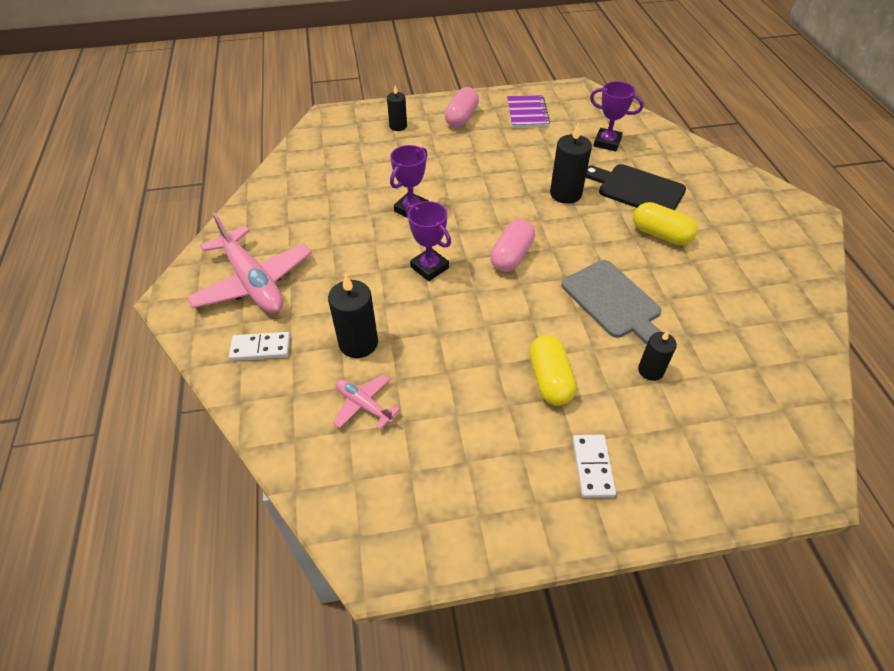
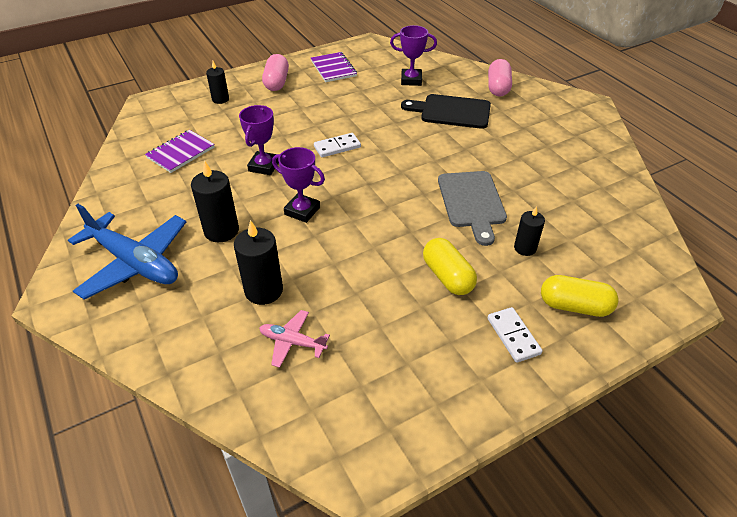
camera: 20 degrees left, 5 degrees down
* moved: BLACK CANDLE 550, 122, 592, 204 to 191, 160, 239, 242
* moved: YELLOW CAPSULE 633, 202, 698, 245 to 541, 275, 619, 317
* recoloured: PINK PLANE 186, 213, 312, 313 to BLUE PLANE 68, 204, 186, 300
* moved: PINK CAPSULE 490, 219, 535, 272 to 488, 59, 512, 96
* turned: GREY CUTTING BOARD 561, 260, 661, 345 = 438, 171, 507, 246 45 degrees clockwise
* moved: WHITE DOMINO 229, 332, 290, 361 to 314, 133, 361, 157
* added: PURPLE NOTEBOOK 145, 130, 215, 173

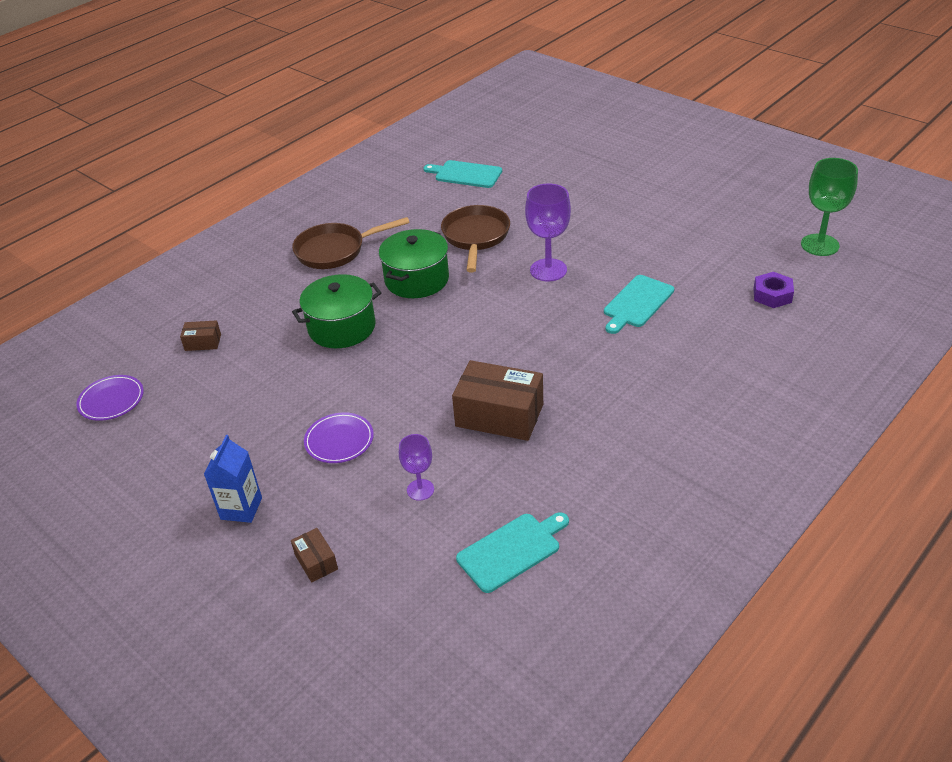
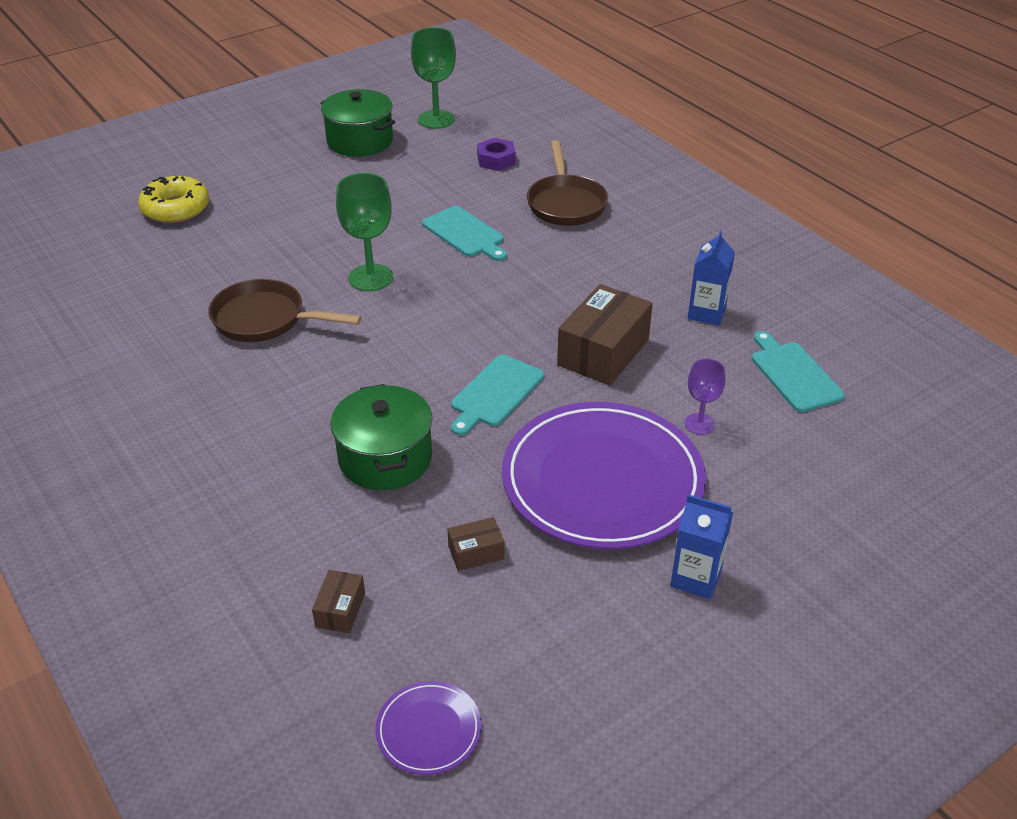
camera: 80 degrees left, 0 degrees up
* moved: TURQUOISE CUTTING BOARD 423, 160, 502, 188 to 451, 355, 544, 436
* recoloured: PURPLE GOBLET 525, 184, 571, 281 to GREEN GOBLET 336, 173, 393, 291
* moved: BROWN PAN 292, 217, 410, 269 to 527, 140, 608, 226
* moved: GREEN POT 379, 229, 449, 298 to 320, 89, 395, 156
* resized: PURPLE PLATE 304, 412, 374, 463 = 502, 402, 706, 549 x2.34
* moved: BROWN BOX 291, 528, 338, 583 to 447, 517, 505, 571
* added: YELLOW DONUT 138, 176, 209, 223
* added: BLUE CARTON 688, 230, 735, 325

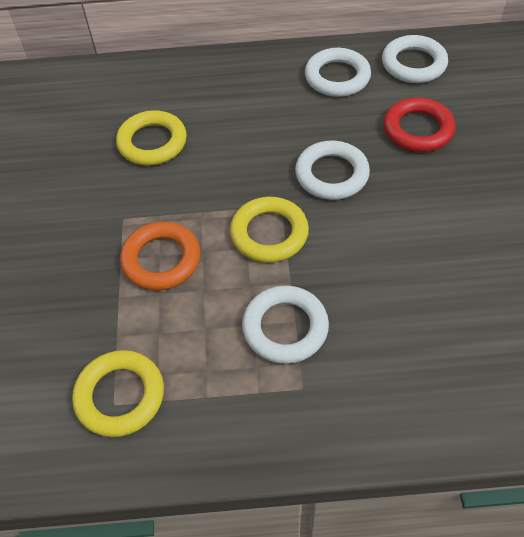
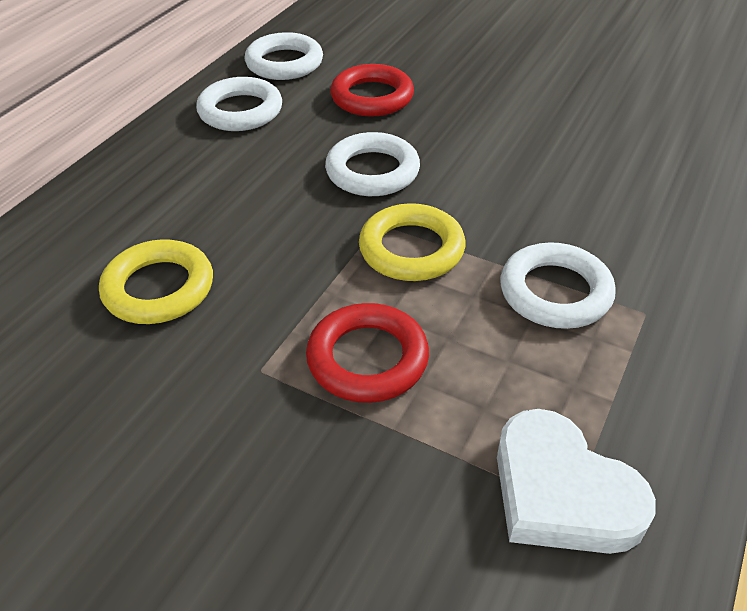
camera: 60 degrees left, 10 degrees down
* recoloured: ORANGE RING 120, 222, 200, 290 to RED RING 306, 303, 429, 403
* replaced: YELLOW RING 72, 350, 164, 437 to WHITE HEART 497, 409, 656, 554

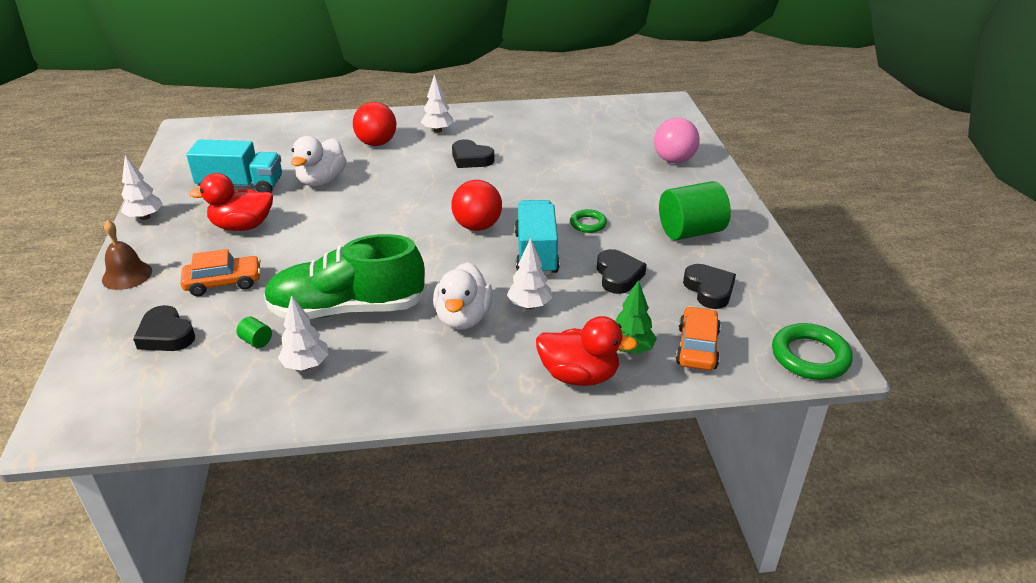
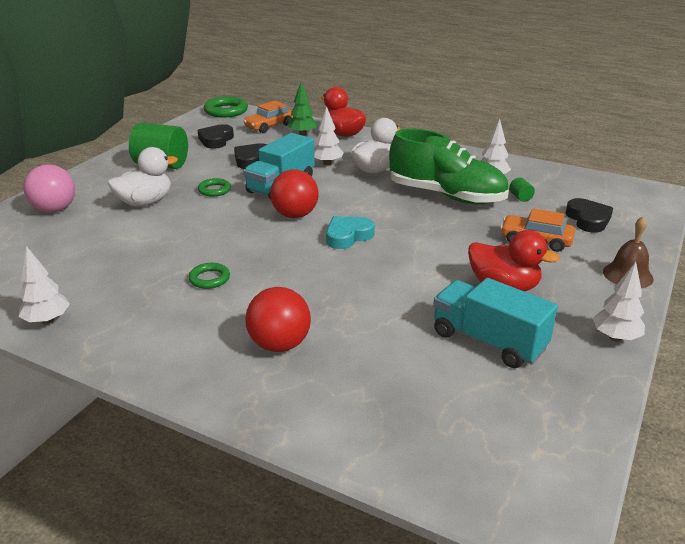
camera: 145 degrees left, 5 degrees down
* moved: WHITE TREE 421, 74, 454, 133 to 18, 246, 70, 324
* moved: WHITE DUCK 291, 136, 346, 186 to 108, 147, 178, 207
* replaced: BLACK HEART 452, 140, 494, 168 to GREEN RING 188, 263, 230, 289
* added: TURQUOISE HEART 326, 216, 375, 249

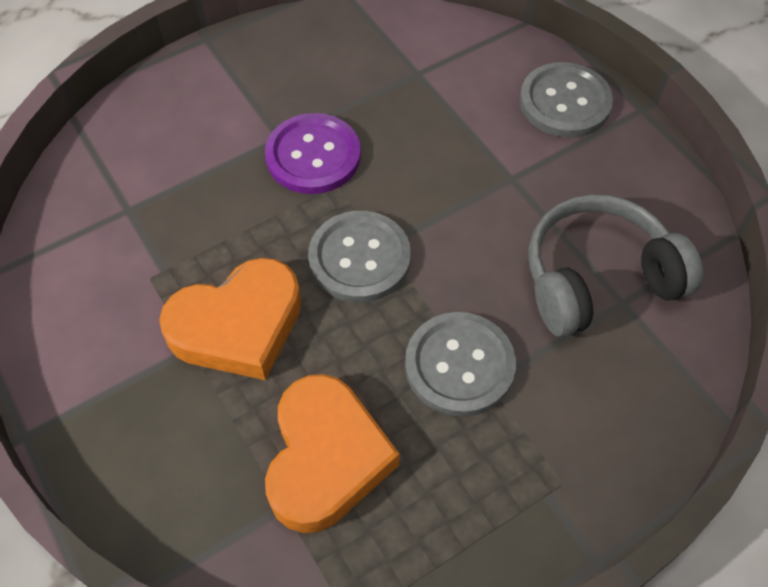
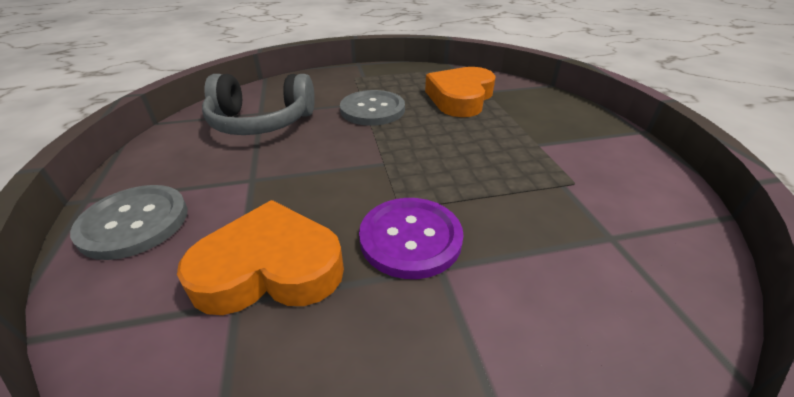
camera: 160 degrees left, 20 degrees down
* removed: GREY BUTTON 308, 211, 411, 302
* moved: ORANGE HEART 159, 258, 301, 380 to 177, 200, 344, 315

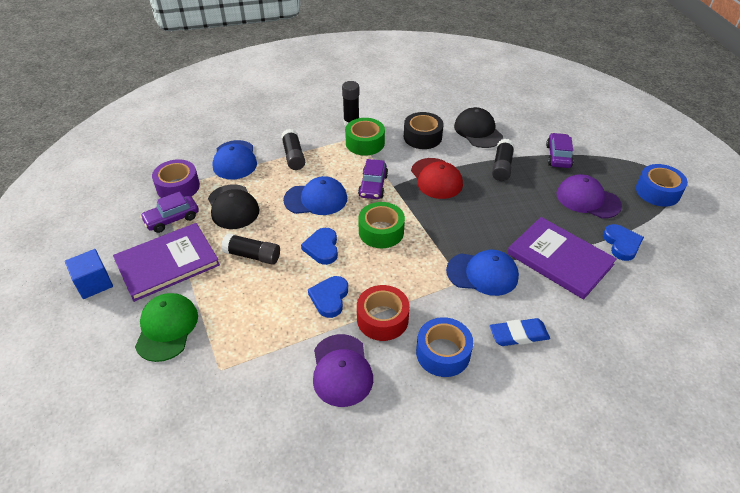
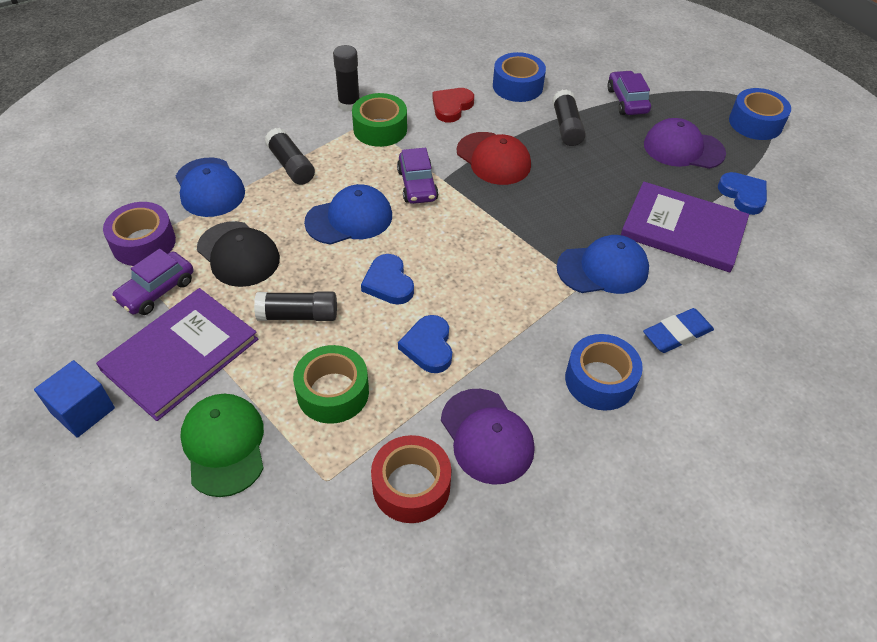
camera: 20 degrees left, 5 degrees up
* replaced: BLACK CAP 454, 107, 503, 148 to BLUE TAPE 493, 52, 546, 102
* replaced: BLACK TAPE 404, 112, 444, 149 to RED HEART 432, 88, 474, 123
* moved: GREEN TAPE 358, 202, 405, 248 to 293, 345, 369, 424
* moved: RED TAPE 357, 285, 410, 341 to 371, 435, 452, 523

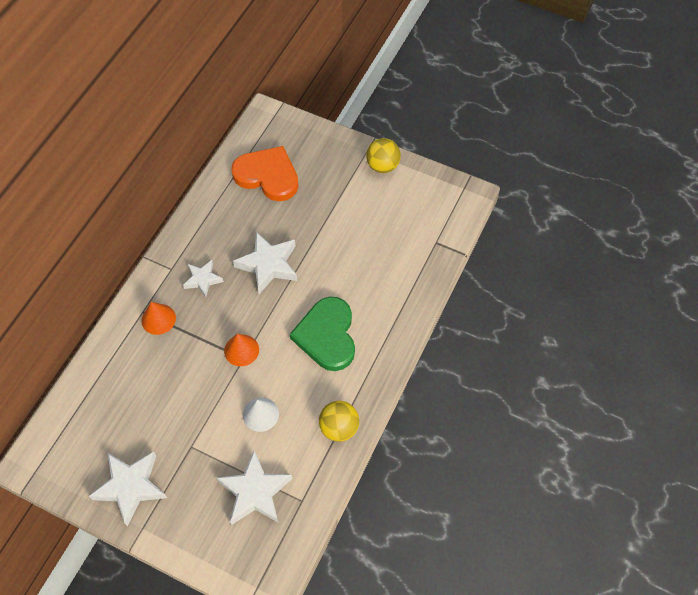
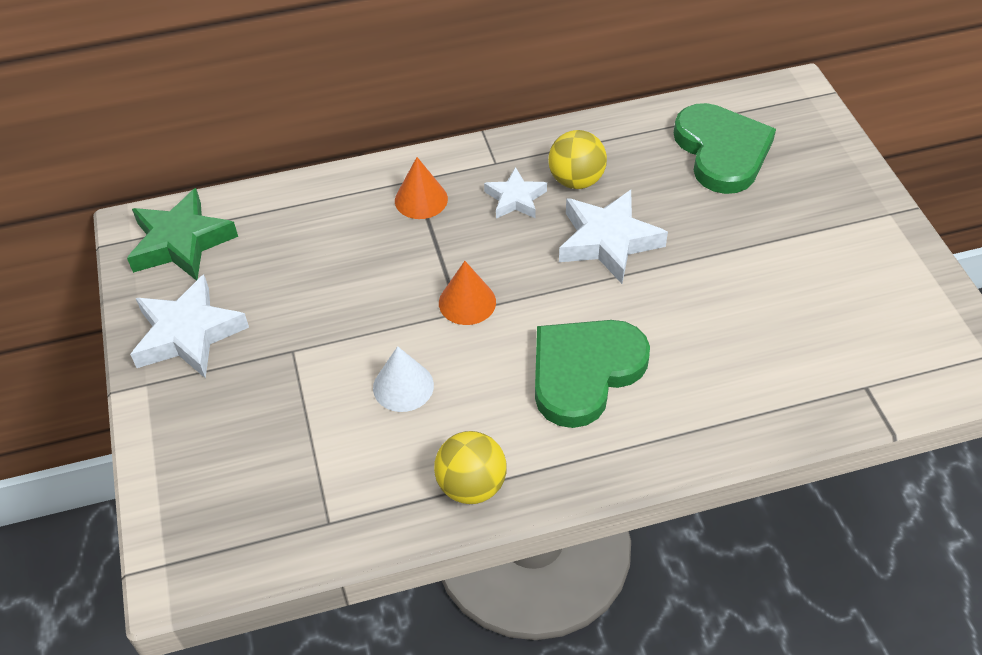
camera: 50 degrees right, 10 degrees down
* moved: YELLOW BALL 366, 138, 401, 173 to 548, 130, 607, 189
* recoloured: ORANGE HEART 231, 146, 299, 201 to GREEN HEART 674, 103, 776, 194
* removed: WHITE STAR 217, 451, 292, 525
* added: GREEN STAR 127, 188, 238, 281

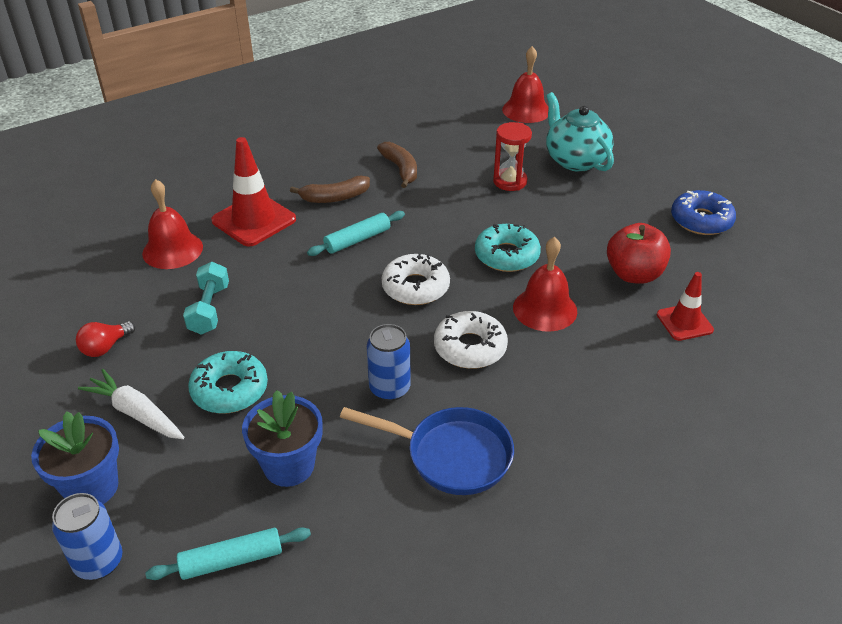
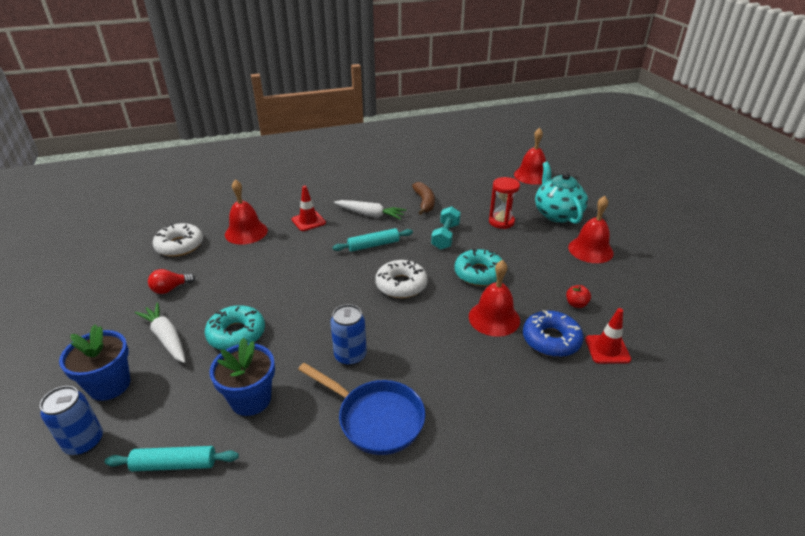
camera: 15 degrees right, 5 degrees down
* resized: RED TRAFFIC CONE 211, 137, 296, 247 = 292, 186, 326, 231 x0.60
* replaced: BROWN BANANA 290, 175, 370, 203 to WHITE CARROT 334, 200, 406, 220
* moved: BLUE DONUT 671, 190, 736, 235 to 523, 310, 584, 357
* resized: RED APPLE 607, 223, 671, 284 = 566, 285, 591, 308 x0.48
* moved: TURQUOISE DUMBBELL 183, 262, 229, 335 to 431, 206, 461, 250
* moved: WHITE DONUT 434, 311, 508, 369 to 153, 223, 203, 257
* added: RED BELL 568, 196, 614, 263

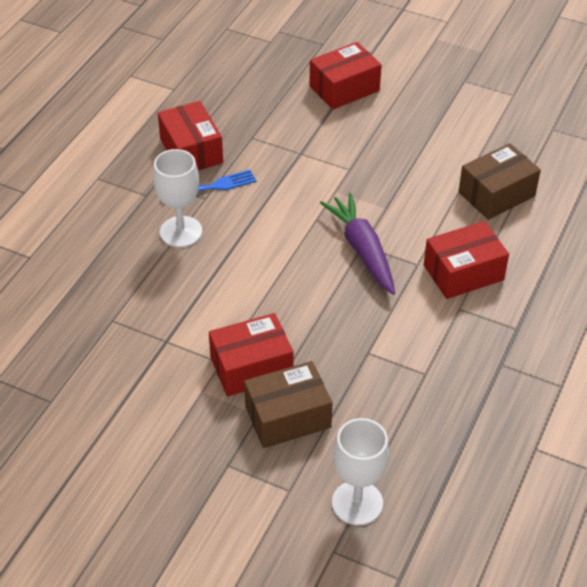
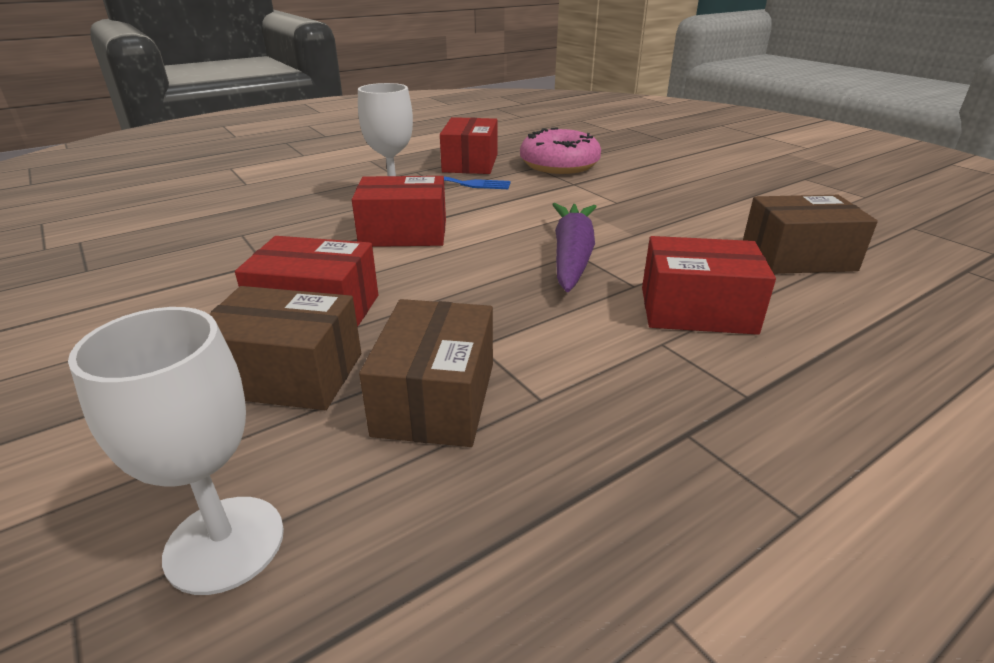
camera: 30 degrees right, 15 degrees down
* moved: RED BOX 309, 42, 382, 110 to 352, 176, 446, 247
* added: PINK DONUT 520, 128, 601, 174
* added: BROWN BOX 359, 299, 493, 447

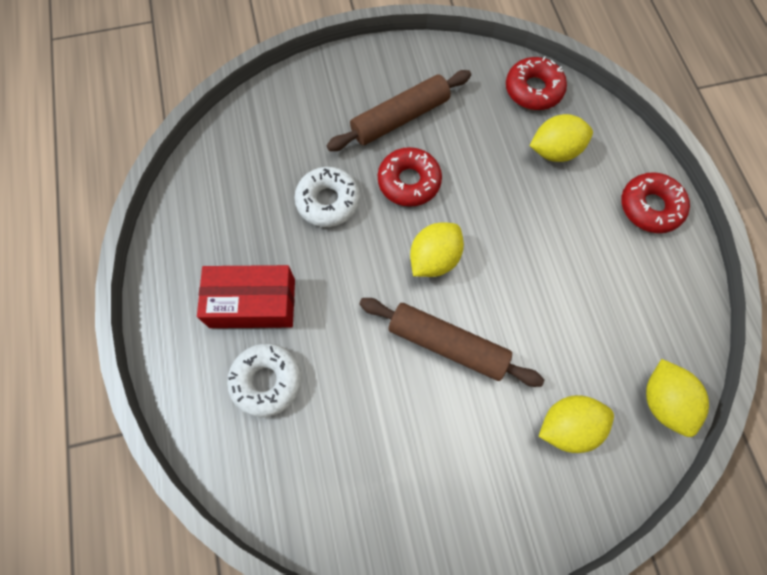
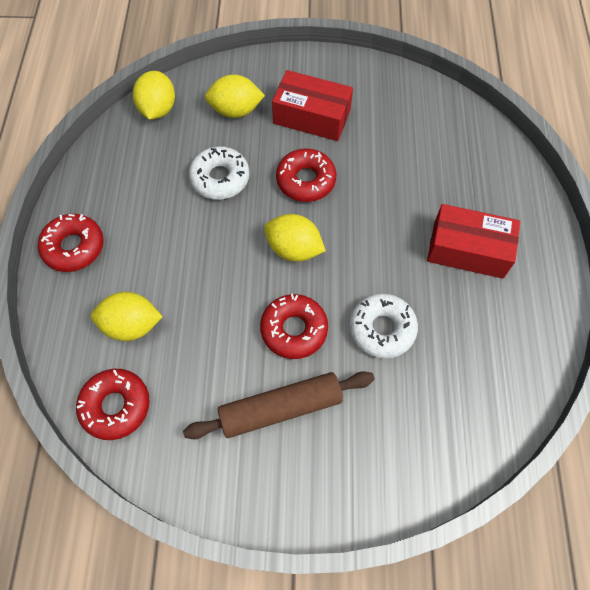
camera: 165 degrees left, 5 degrees down
* turned: YELLOW LEMON 410, 222, 464, 277 = 264, 214, 326, 262 60 degrees clockwise
* replaced: BROWN ROLLING PIN 359, 298, 544, 387 to RED DONUT 276, 148, 336, 202
* moved: WHITE DONUT 227, 343, 302, 417 to 189, 146, 249, 200
* added: RED BOX 272, 70, 353, 141

